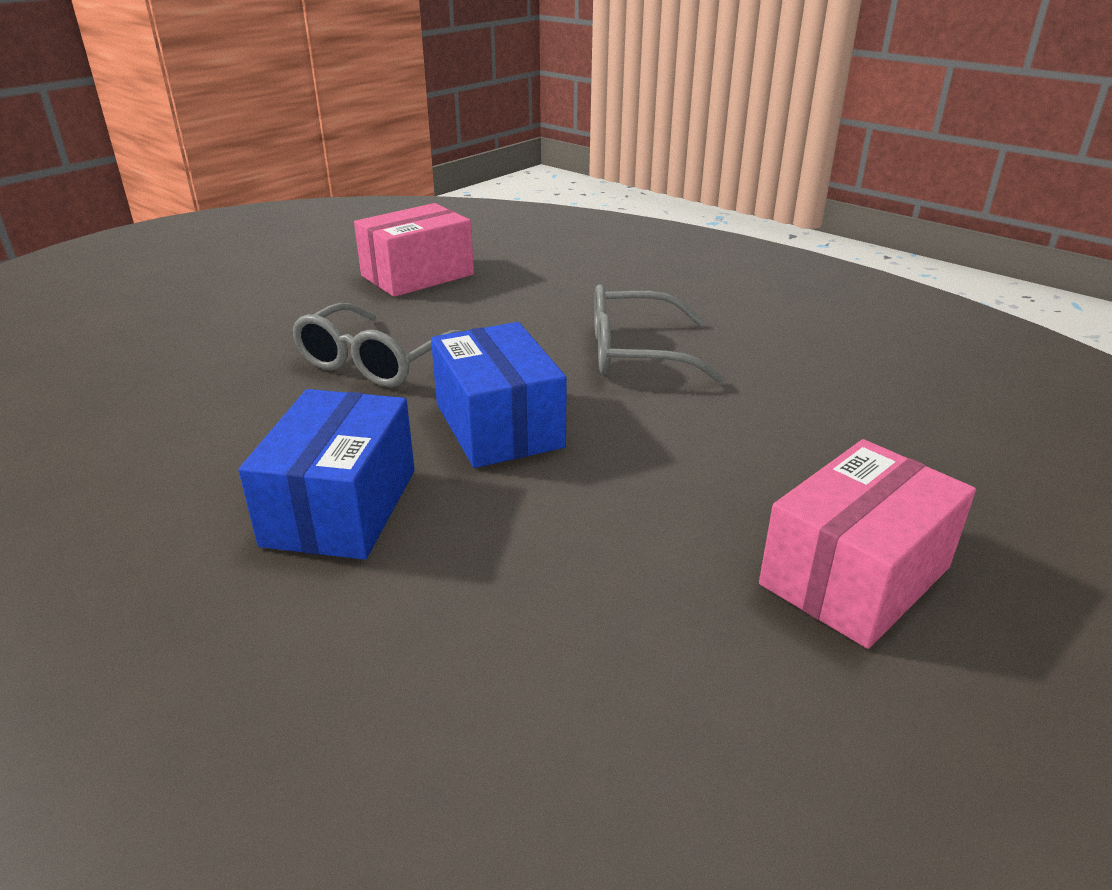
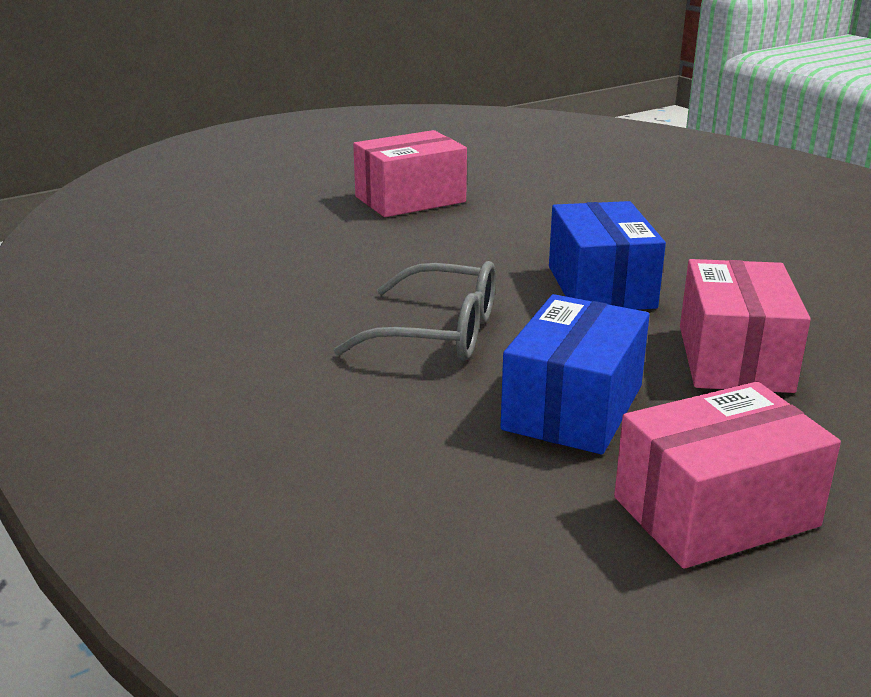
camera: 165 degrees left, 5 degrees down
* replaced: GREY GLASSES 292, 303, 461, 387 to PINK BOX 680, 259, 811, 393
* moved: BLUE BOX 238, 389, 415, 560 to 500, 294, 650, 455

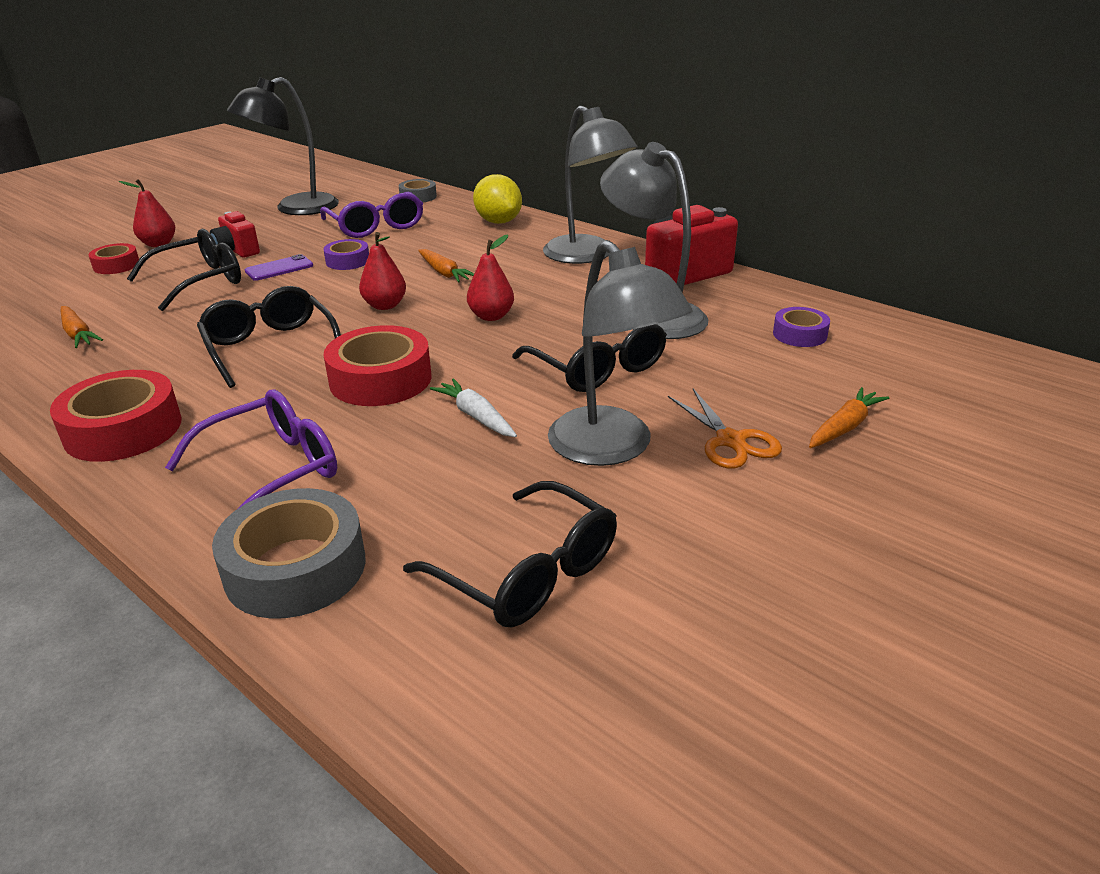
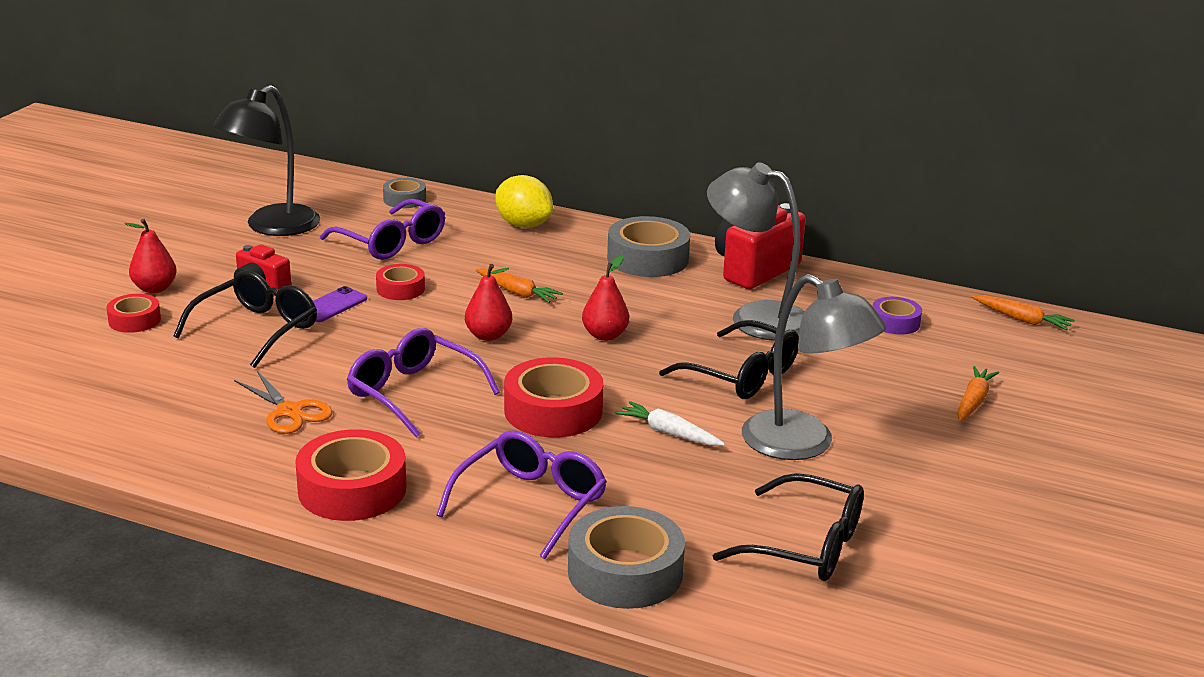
camera: 20 degrees left, 5 degrees down
* replaced: GREY LAMP 543, 105, 637, 264 to GREY TAPE 607, 216, 690, 277
* recoloured: PURPLE TAPE 323, 239, 369, 270 to RED TAPE 376, 264, 425, 300
* recoloured: BLACK GLASSES 197, 286, 341, 388 to PURPLE GLASSES 347, 328, 500, 437
* moved: ORANGE CARROT 61, 306, 103, 348 to 972, 295, 1075, 330
* moved: ORANGE SCISSORS 668, 389, 782, 469 to 234, 371, 333, 434

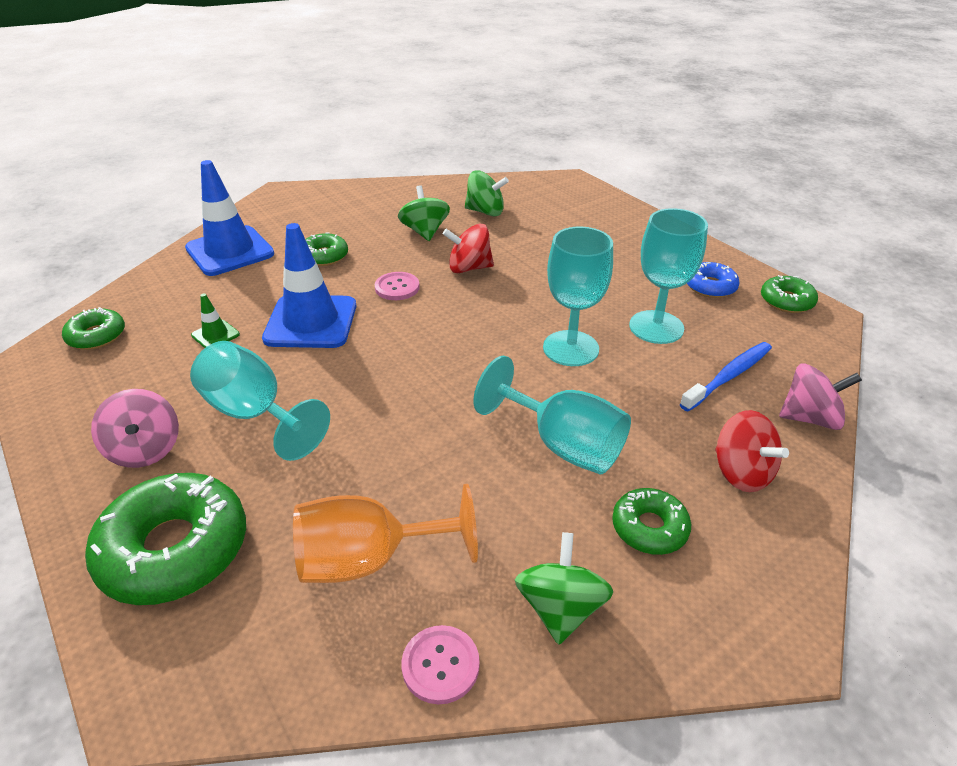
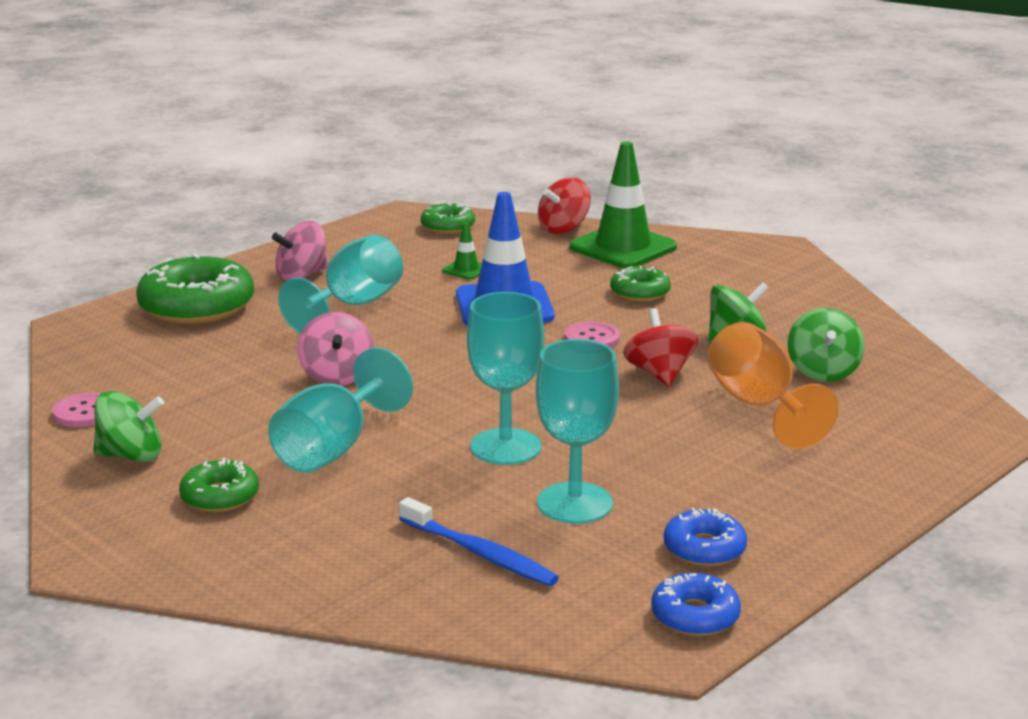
camera: 80 degrees right, 15 degrees down
* recoloured: BLUE TRAFFIC CONE 185, 160, 274, 276 to GREEN TRAFFIC CONE 569, 142, 677, 268
* recoloured: GREEN DONUT 761, 275, 818, 313 to BLUE DONUT 651, 573, 741, 636
* moved: PINK SPINNING TOP 779, 363, 862, 430 to 297, 312, 374, 386
* moved: RED SPINNING TOP 715, 410, 789, 492 to 538, 177, 591, 234
* moved: ORANGE GOBLET 293, 484, 478, 583 to 708, 322, 839, 449

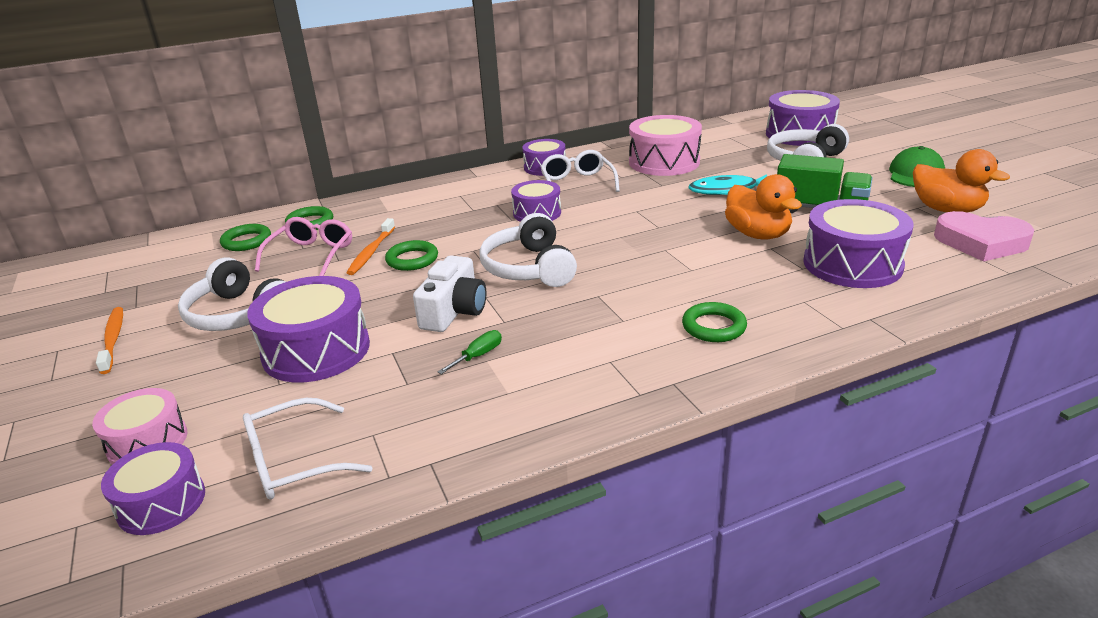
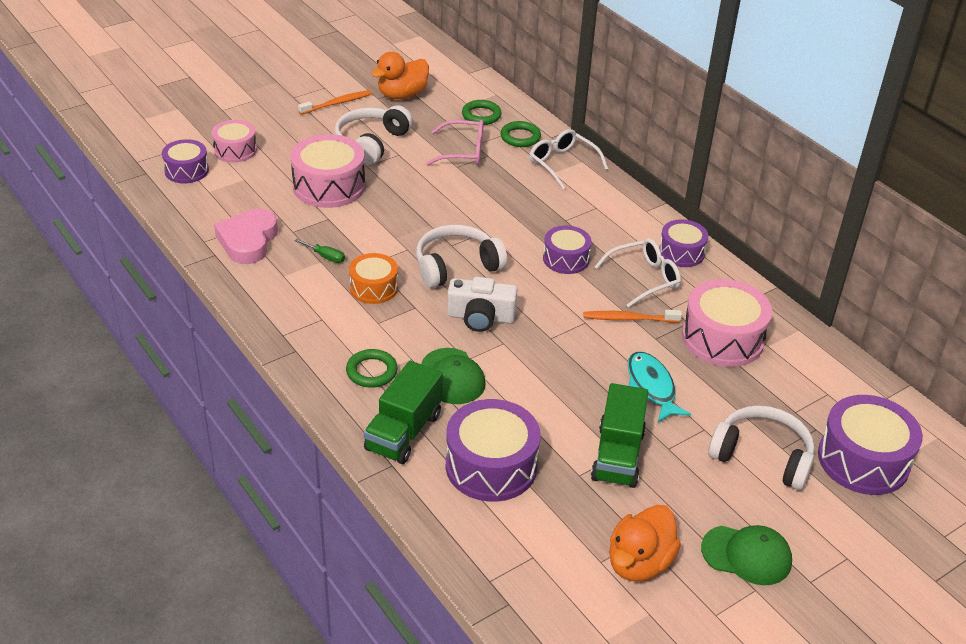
camera: 75 degrees right, 10 degrees up
* moved: ORANGE DUCK 725, 174, 802, 240 to 371, 52, 429, 99
* moved: PINK HEART 934, 211, 1034, 262 to 214, 209, 278, 264
* moved: ORANGE TOOTHBRUSH 346, 218, 395, 275 to 584, 310, 682, 323
* removed: GREEN RING 385, 240, 438, 271
* moved: WHITE CAMERA 413, 256, 486, 332 to 447, 277, 517, 332
* recoloured: PURPLE DRUM 247, 276, 370, 382 to PINK DRUM 291, 134, 365, 208
* moved: WHITE GLASSES 243, 398, 373, 500 to 529, 129, 608, 190
* added: ORANGE DRUM 349, 253, 398, 304
* added: GREEN CAP 421, 348, 485, 404
* added: GREEN TRUCK 364, 361, 443, 464

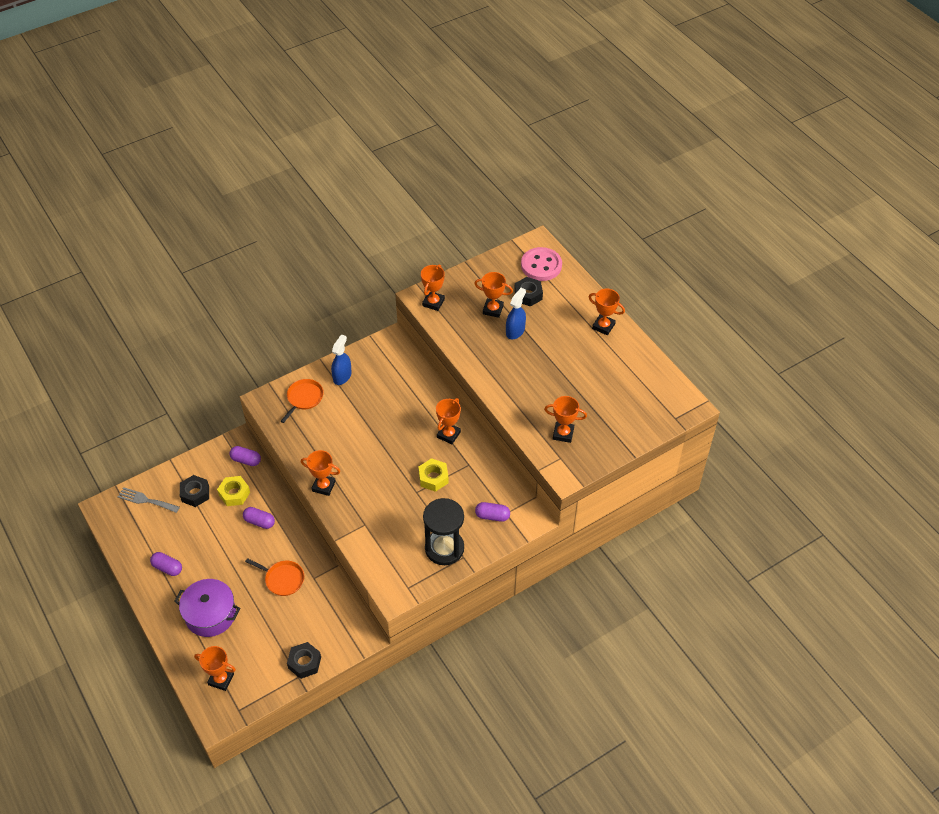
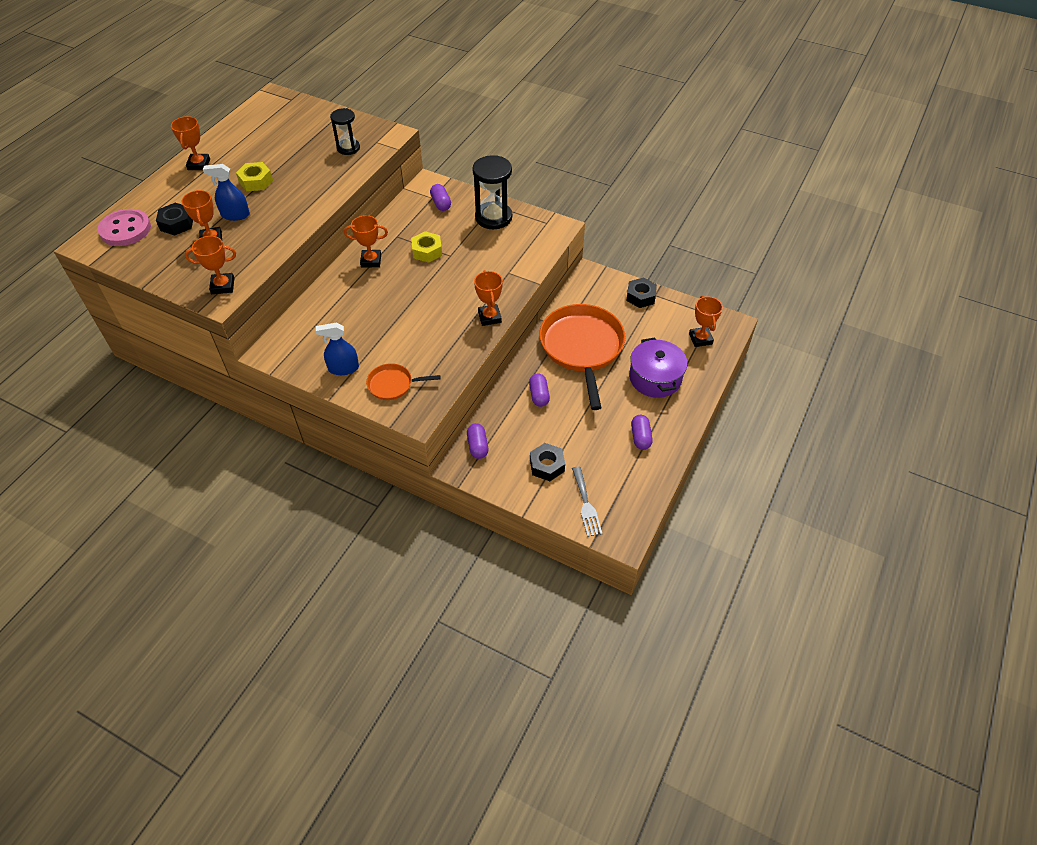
camera: 120 degrees left, 0 degrees up
* replaced: ORANGE TROPHY 544, 396, 587, 443 to BLACK HOURGLASS 330, 108, 360, 155
* moved: YELLOW NUT 217, 476, 250, 506 to 236, 162, 273, 191
* resized: ORANGE PAN 245, 558, 304, 596 = 539, 304, 626, 410 x2.13

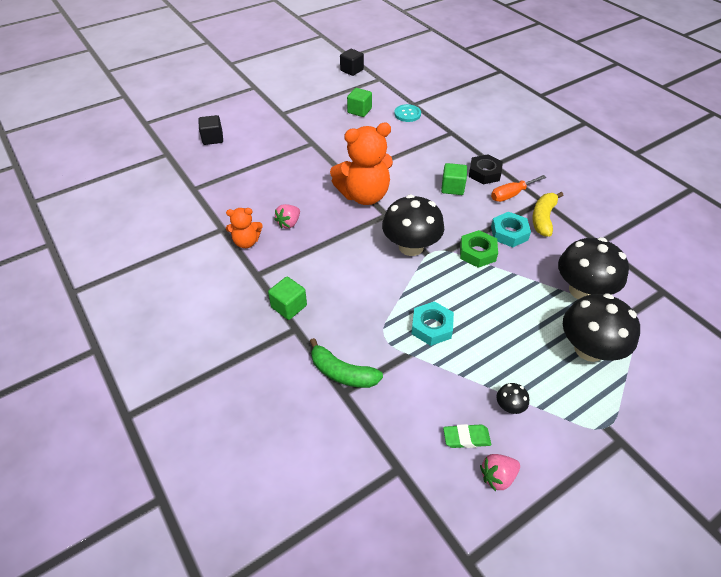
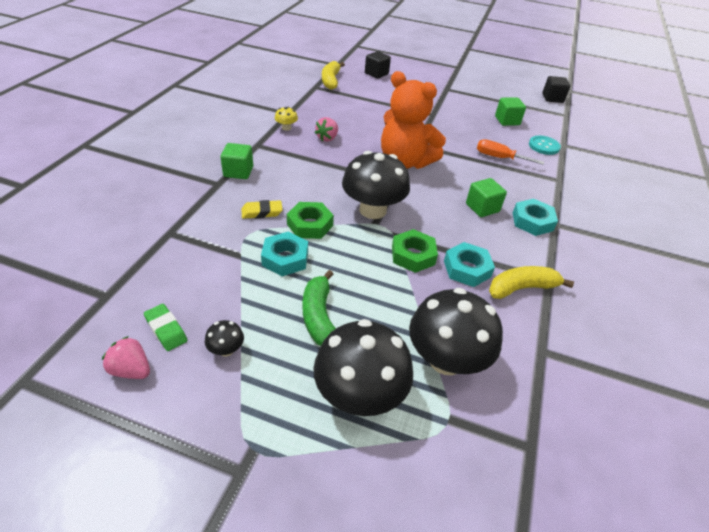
camera: 50 degrees right, 5 degrees down
* recoloured: BLACK NUT 469, 154, 503, 184 to TURQUOISE NUT 513, 199, 558, 236
* moved: ORANGE SCREWDRIVER 491, 175, 546, 202 to 477, 139, 544, 165
* turned: PINK STRAWBERRY 274, 204, 300, 228 = 315, 117, 338, 142 60 degrees counterclockwise
* replaced: ORANGE TEDDY BEAR 226, 208, 263, 248 to YELLOW MUSHROOM 275, 107, 298, 131
* moved: GREEN BANANA 310, 338, 383, 388 to 303, 270, 336, 346
* added: YELLOW BANANA 322, 61, 345, 90
* added: YELLOW ERASER 241, 200, 283, 219
* added: GREEN NUT 287, 202, 334, 239

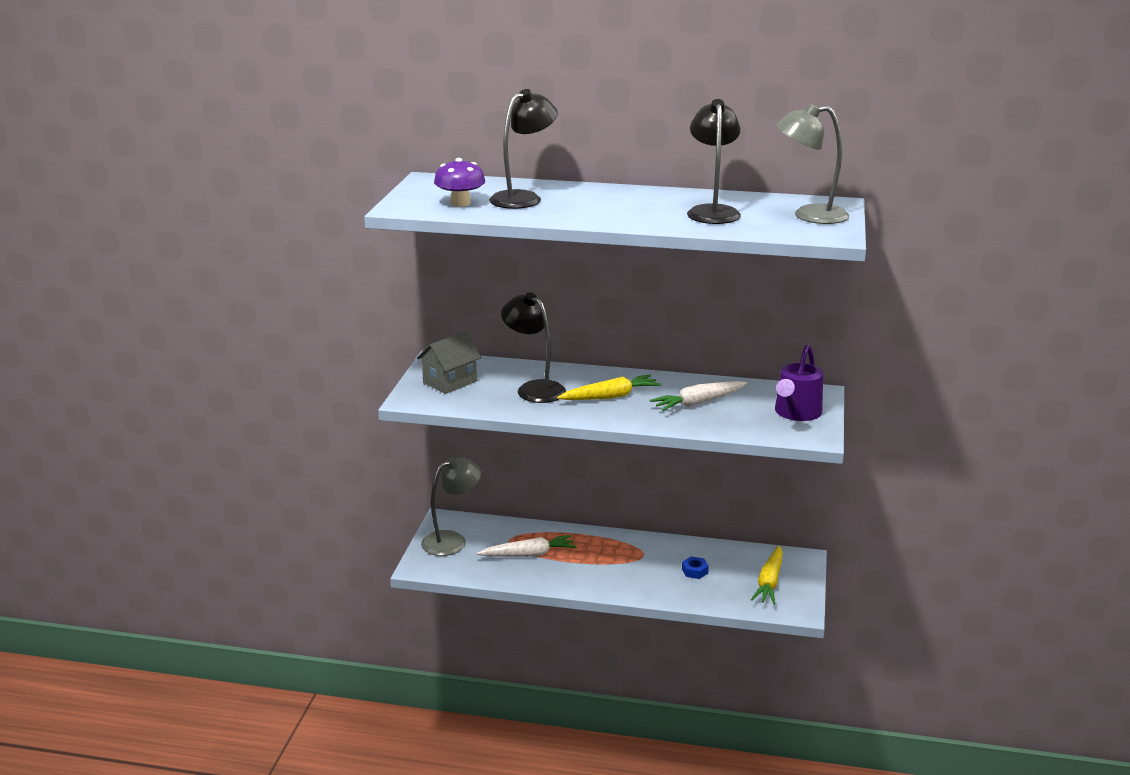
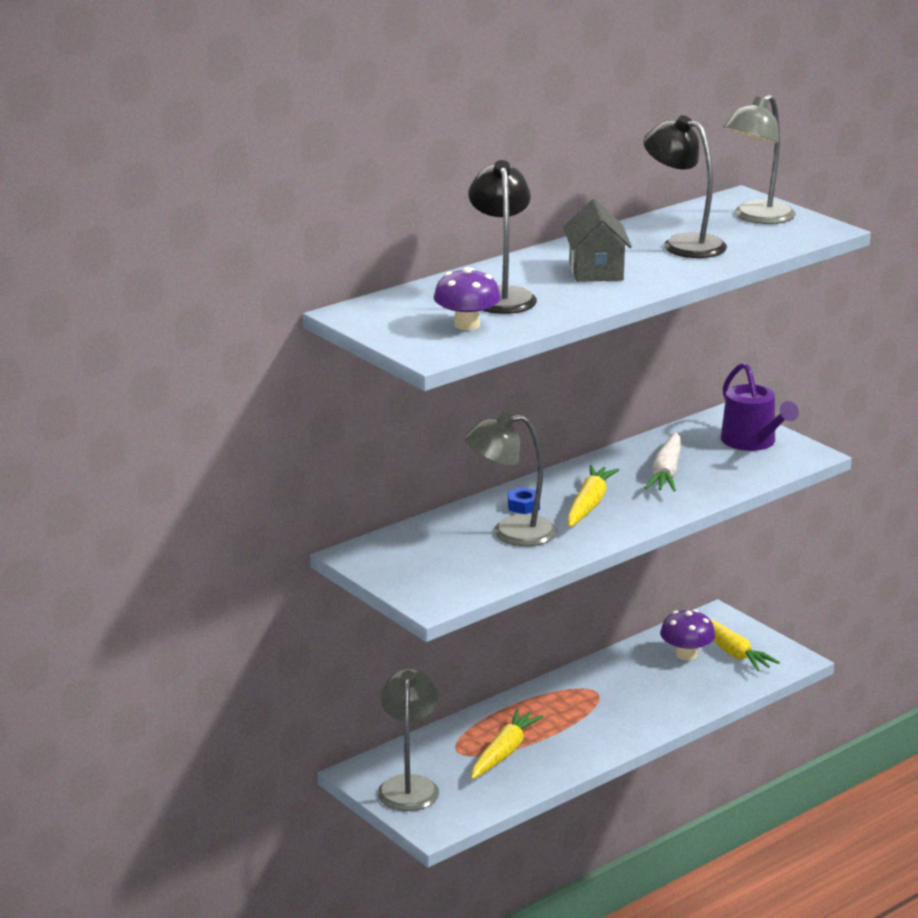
camera: 50 degrees left, 0 degrees up
* recoloured: BLACK LAMP 501, 292, 566, 403 to GREY LAMP 464, 412, 557, 546
* moved: GREY HOUSE 417, 331, 481, 394 to 563, 199, 632, 282
* recoloured: WHITE CARROT 477, 535, 576, 557 to YELLOW CARROT 471, 709, 543, 779
* moved: BLUE NUT 682, 556, 709, 579 to 508, 487, 540, 514
* added: PURPLE MUSHROOM 660, 609, 715, 660

